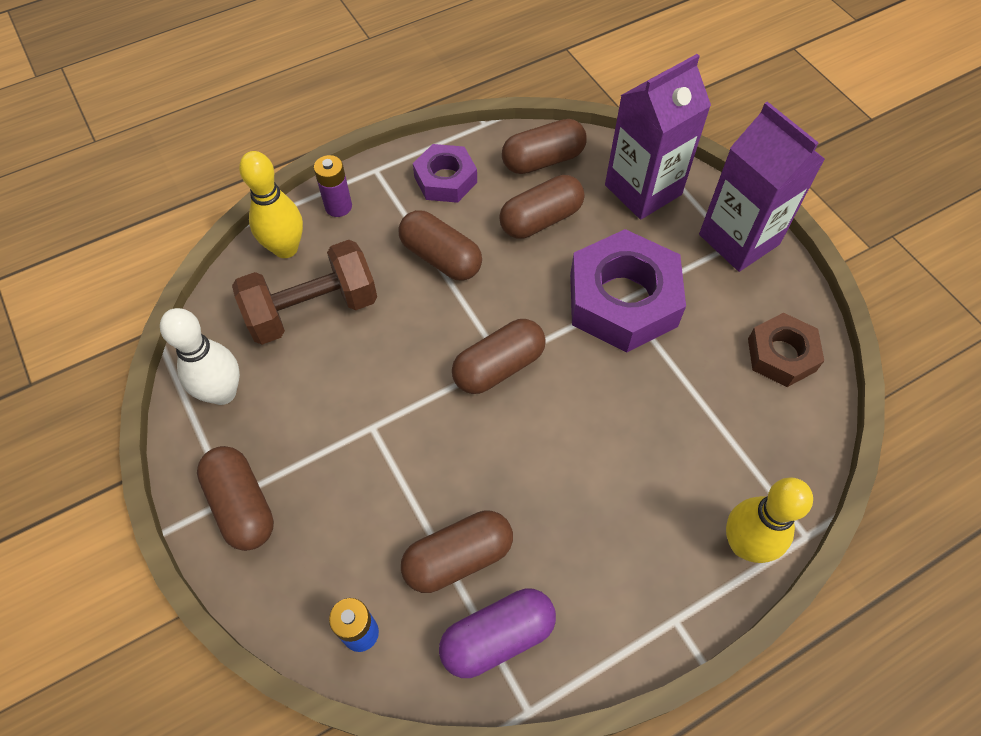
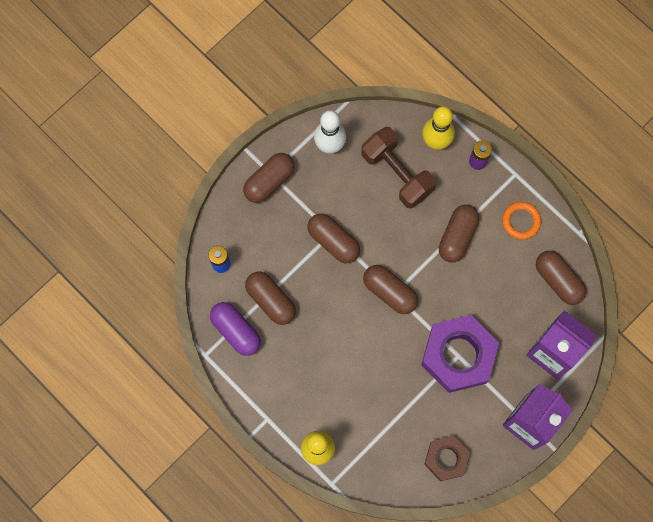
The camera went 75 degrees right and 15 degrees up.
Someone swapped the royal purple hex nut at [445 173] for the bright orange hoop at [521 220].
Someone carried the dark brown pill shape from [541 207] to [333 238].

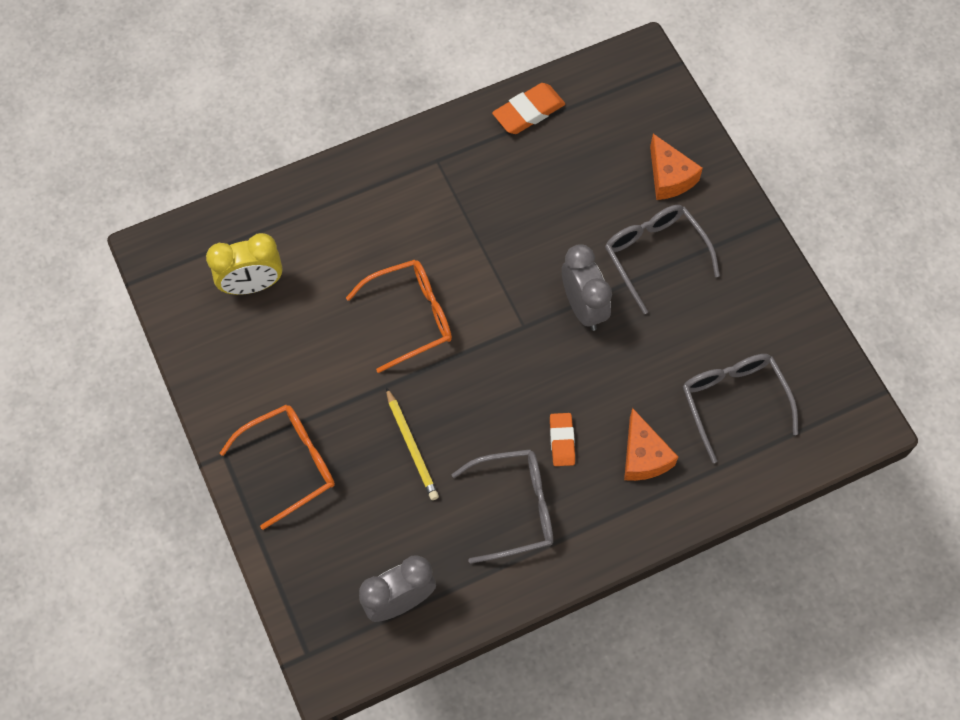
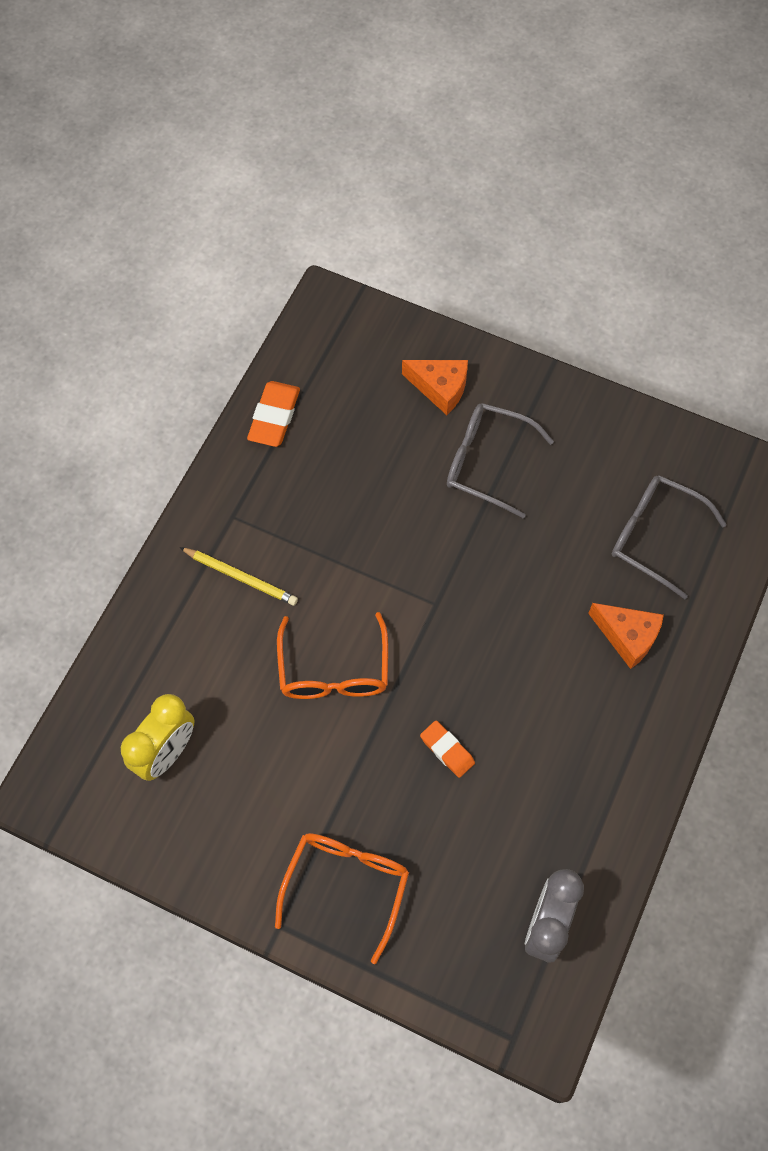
The camera went 40 degrees left and 0 degrees up.
Someone rotated the bright orange eyeglasses at [399 316] by 150 degrees clockwise.
Someone carried the bright yellow pencil from [412 443] to [238 576].
Someone took away the grey eyeglasses at [502 506].
Someone carried the bright orange eraser from [562 439] to [447 749].
Someone took away the grey bedside clock at [587 287].

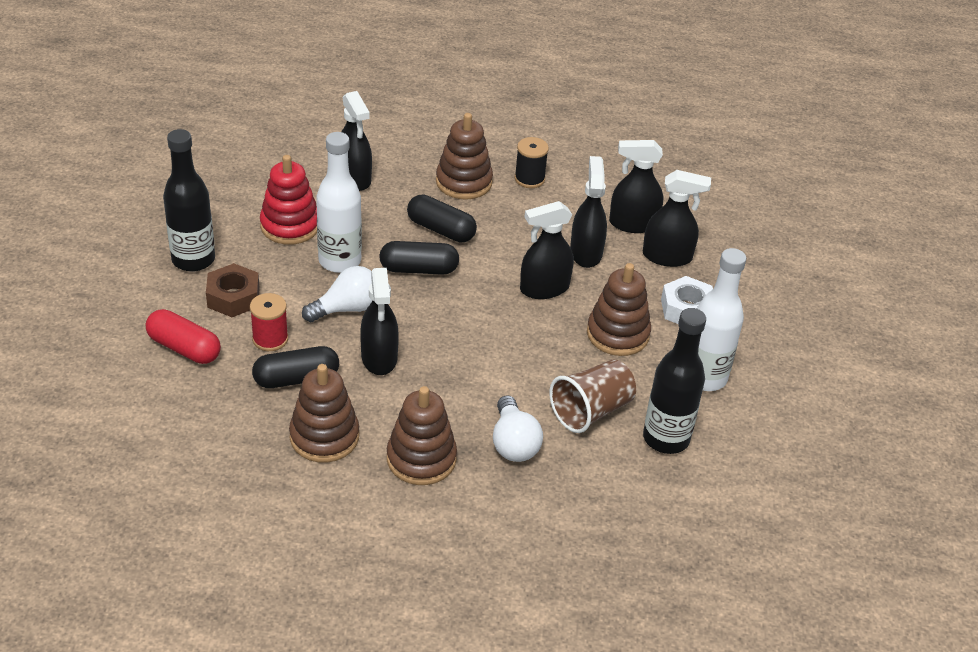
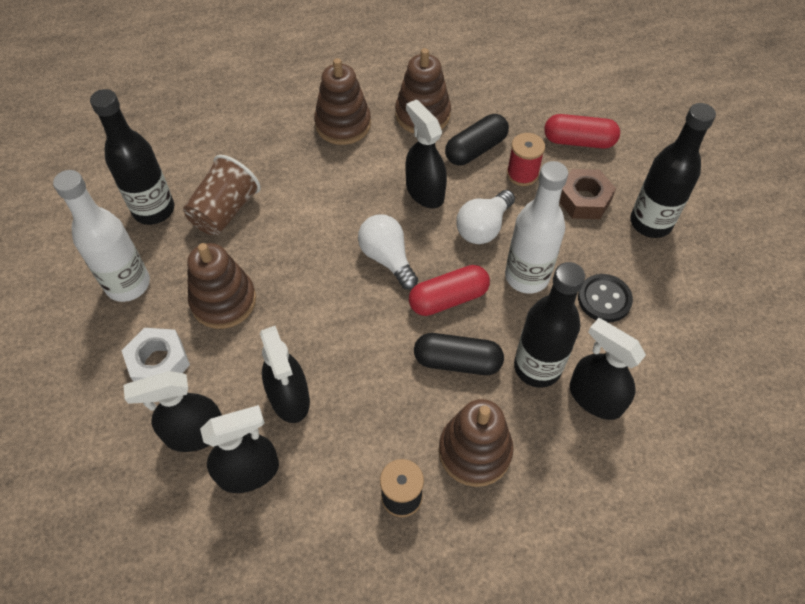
The camera went 160 degrees right and 15 degrees up.
Someone swapped the red ring stacker at [288 200] for the jet-black button at [605 298].
Someone repainted the jet-black pill shape at [419 258], which became the red pill shape at [449 290].
Someone carried the pure white bulb from [518 428] to [388 252].
Someone took away the jet-black spray cleaner at [547 250].
Someone put down the jet-black bottle at [549 325].

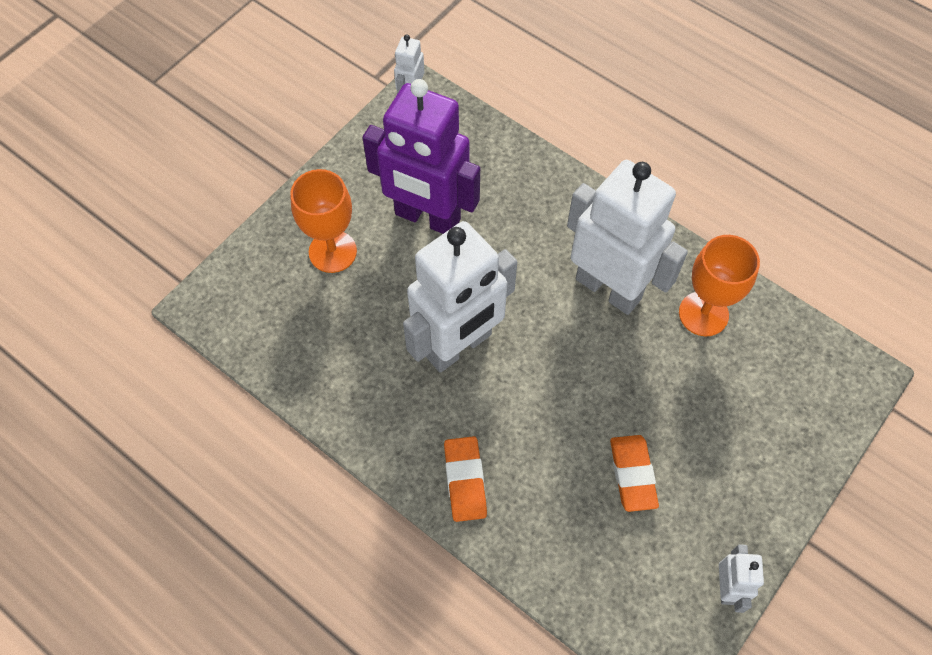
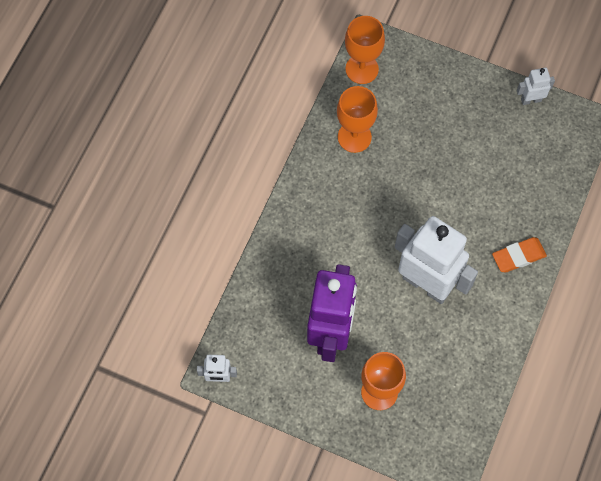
The camera went 105 degrees left and 5 degrees up.
Someone took away the pure white robot figure at [627 237].
Someone took away the bright orange eraser at [634 473].
Someone put down the bright orange chalice at [365 50].

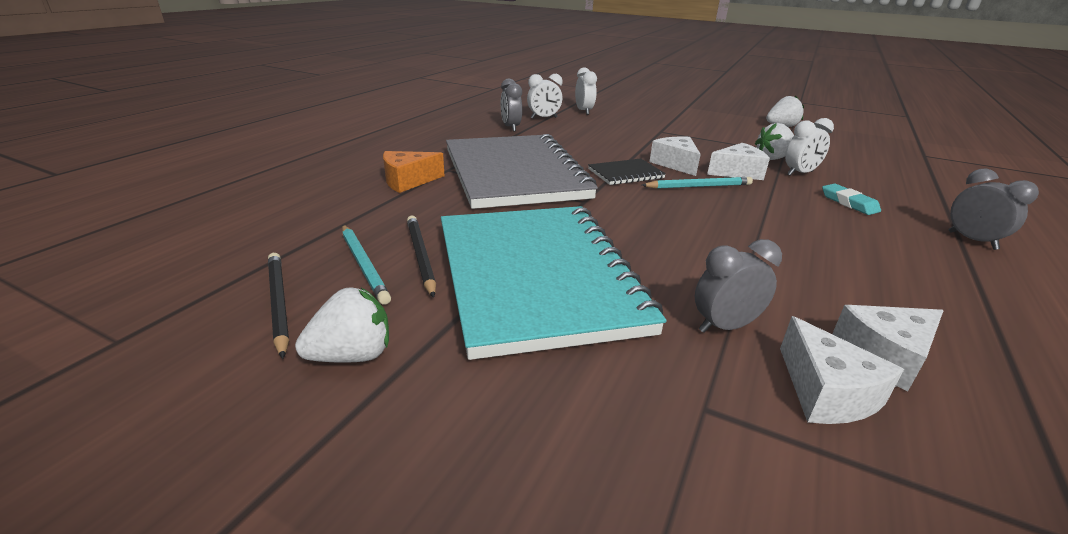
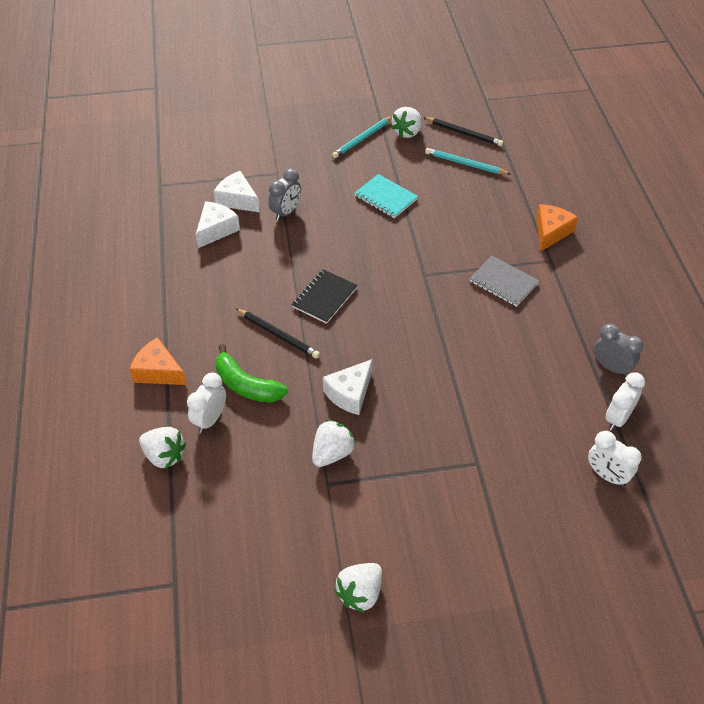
The camera went 145 degrees right and 20 degrees up.
Someone carried the jet-black pencil from [421 257] to [277 333].
Someone scaled the aqua notepad at [554 283] by 0.41.
Someone scaled the grey notepad at [522 171] by 0.41.
Someone carried the jet-black notepad from [627 172] to [325 296].
Someone carried the aqua pencil from [697 183] to [362 137].
Someone took away the pure white cheese at [675 156].
Someone carried the pure white bedside clock from [809 147] to [206 402].
Someone swapped the aqua eraser at [851 199] for the green toy banana at [252 373].
Someone swapped the grey bedside clock at [994 209] for the bright orange cheese at [158 361].
Someone put down the pure white toy strawberry at [162 448].

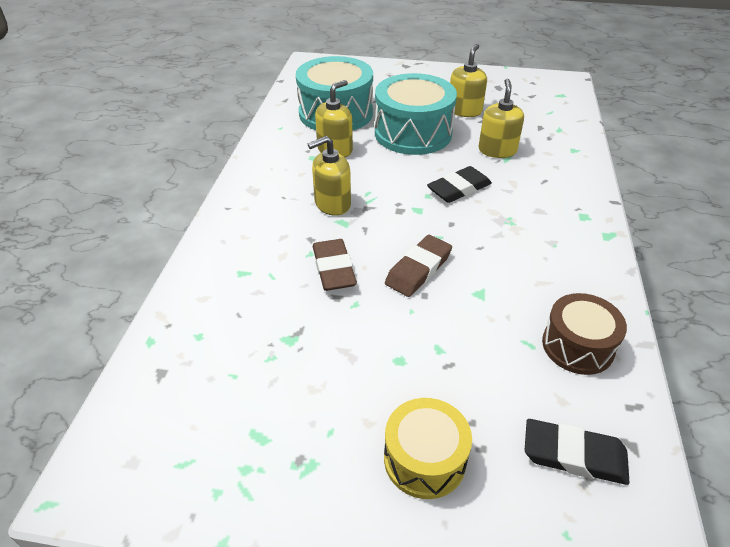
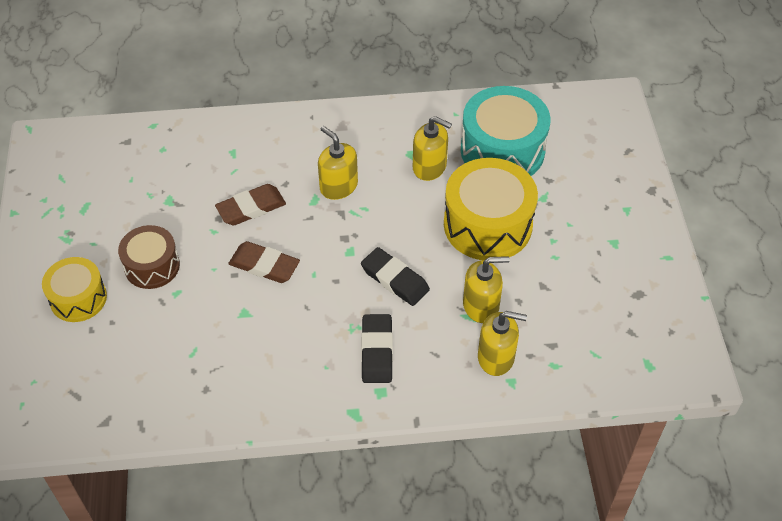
The camera went 75 degrees right and 10 degrees up.
Someone repainted the aqua toy drum at [416 114], which became the bright yellow toy drum at [491 209].
Someone carried the bright yellow soap dispenser from [468 80] to [502 343].
Someone carried the jet-black eraser from [577 452] to [377 348].
Someone carried the dark brown toy drum from [584 334] to [149 257].

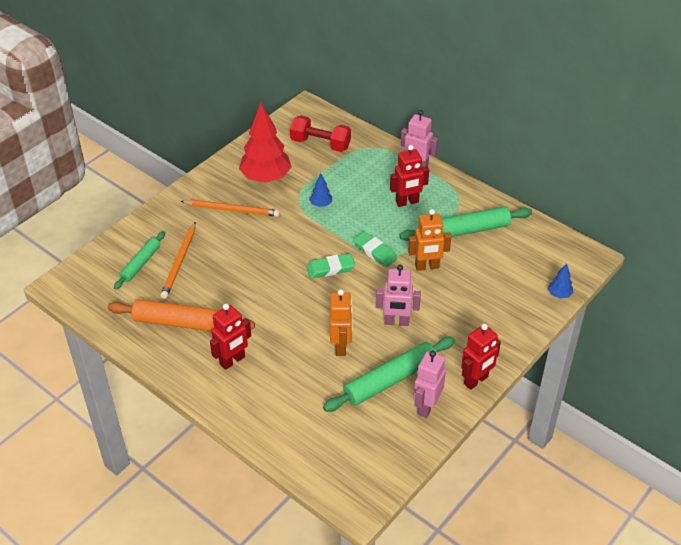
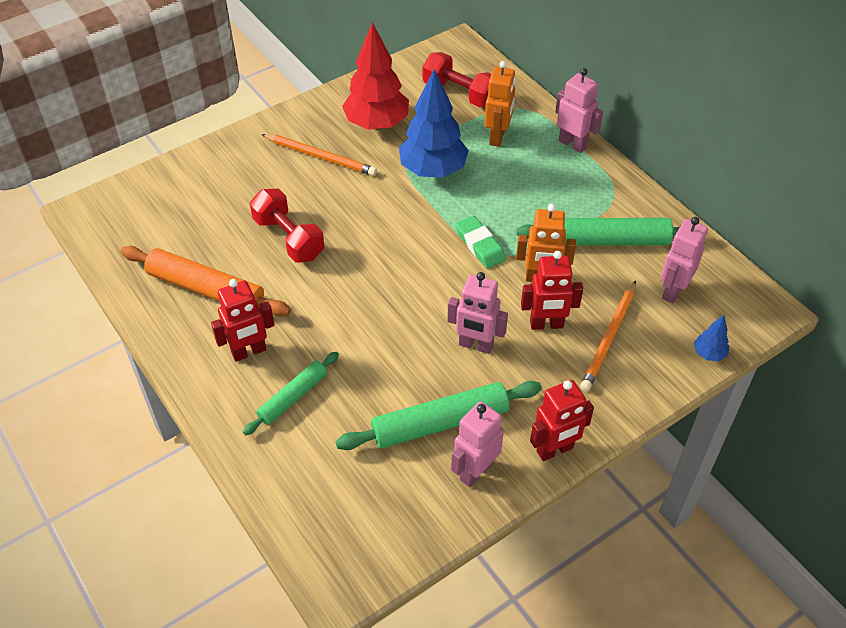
The camera went 15 degrees right and 5 degrees up.
Someone carried the green pastry roller from [139 260] to [291 393].
Someone carried the bright orange pencil from [178 260] to [608 335].
Someone took away the green eraser at [330 266].
Someone scaled the blue tree at [320 190] by 2.30.
Someone carried the bright orange robot figure from [341 322] to [500 104].
Someone carried the red robot figure from [409 176] to [552 290].
Someone put down the red dumbbell at [287 225].
Someone put down the rose-pink robot figure at [684 260].

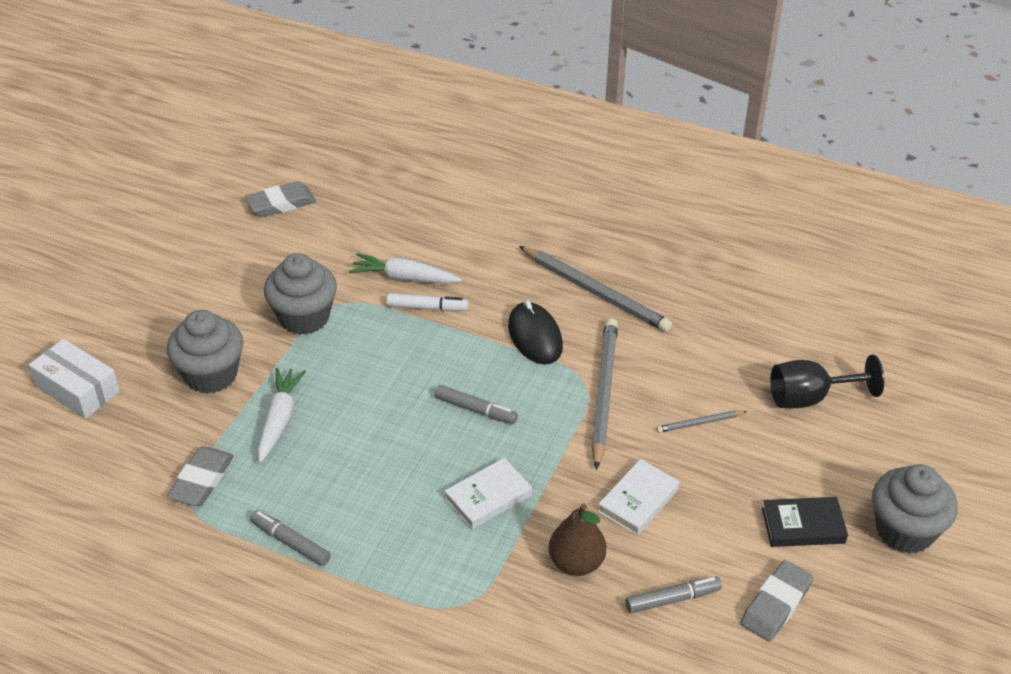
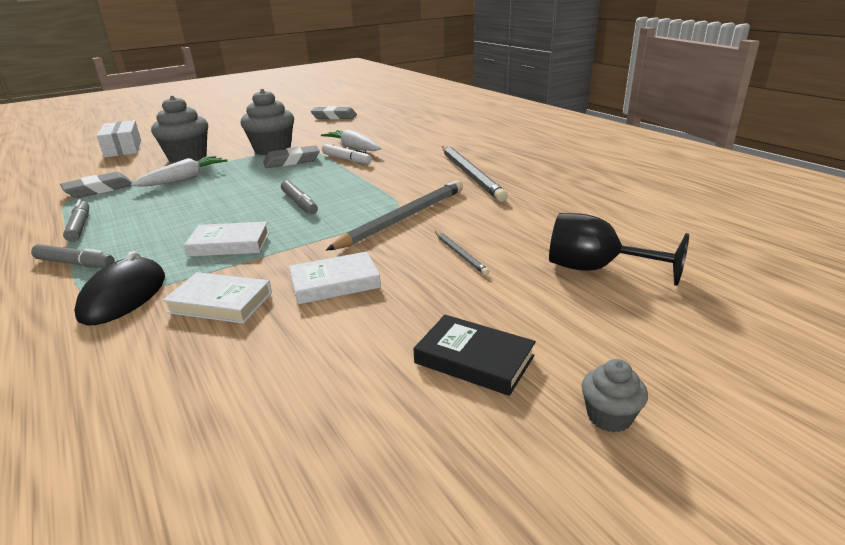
The camera went 35 degrees right and 15 degrees down.
Someone carried the jet-black PC mouse from [535 332] to [119 288].
Someone swapped the dark brown pear fruit at [577 540] for the pure white hardcover at [217 298].
Someone carried the grey marker pen from [674 595] to [73 256].
Someone rotated the grey pencil at [701 422] by 135 degrees counterclockwise.
Someone carried the grey eraser from [776 601] to [291 156].
Someone scaled the grey fairy cake at [915 509] by 0.48.

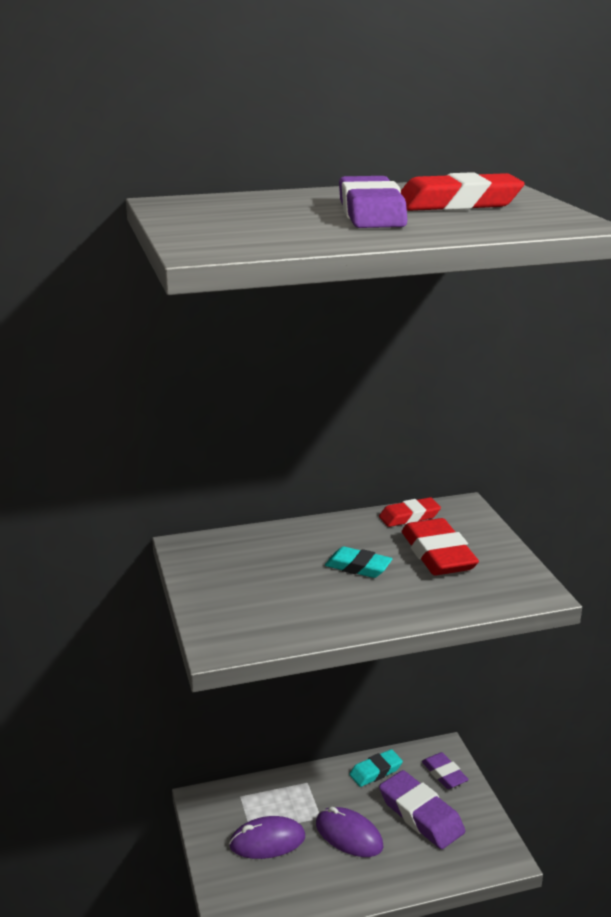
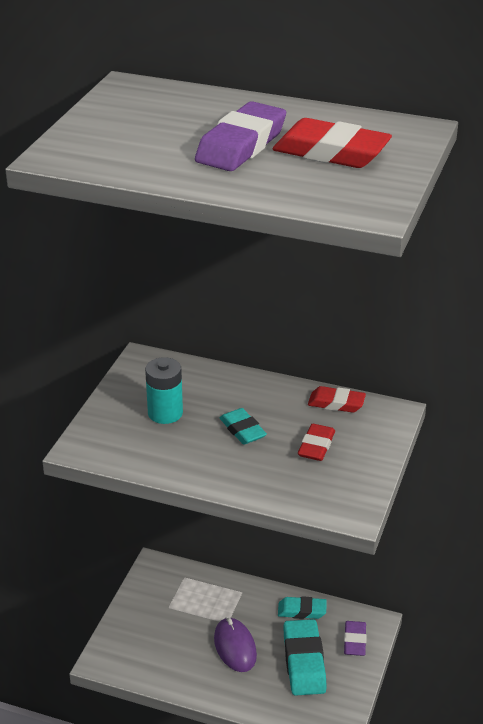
The camera went 35 degrees right and 10 degrees up.
Someone took away the royal purple PC mouse at [267 837].
Someone repainted the royal purple eraser at [422 809], which became the aqua eraser at [305 657].
Someone scaled the red eraser at [440 546] by 0.61.
Someone put down the aqua AA battery at [164 390].

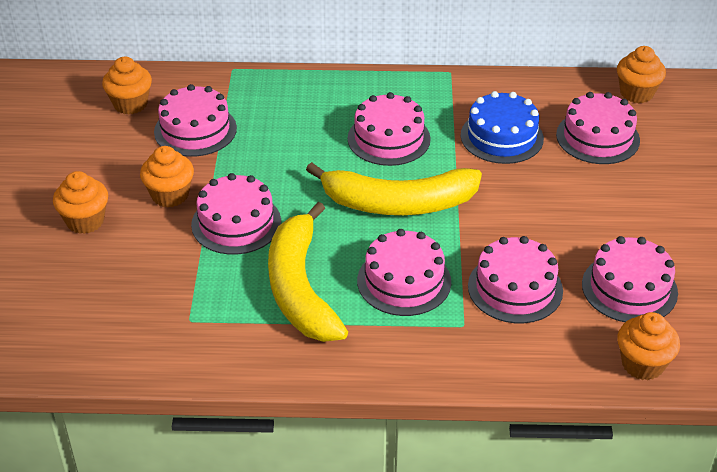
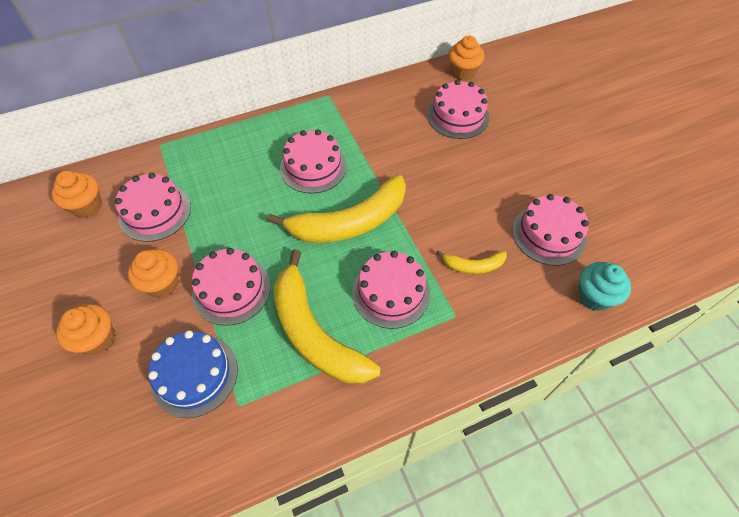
The camera went 25 degrees left and 15 degrees up.
Someone carried the blue layer cake from [502 127] to [193 374].
Someone swapped the rose-pink layer cake at [515 279] for the bright yellow toy banana at [471 262].
Someone repainted the bright orange fairy cake at [648 346], which became the aqua fairy cake at [604 286].

